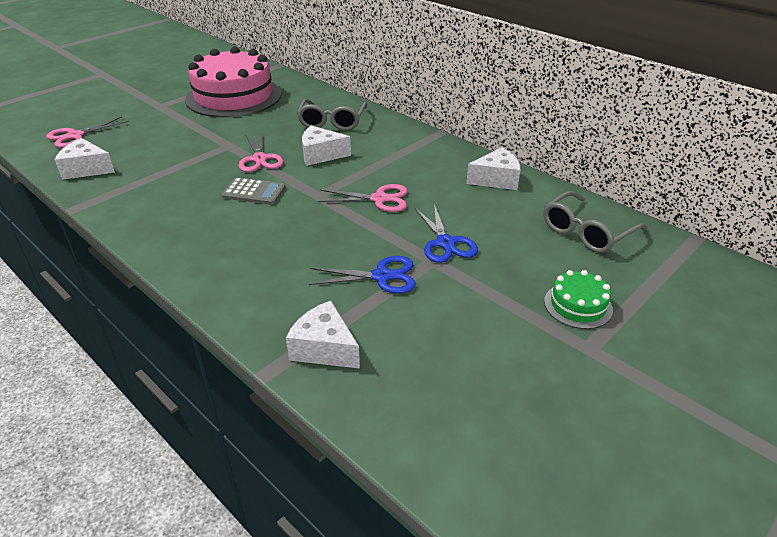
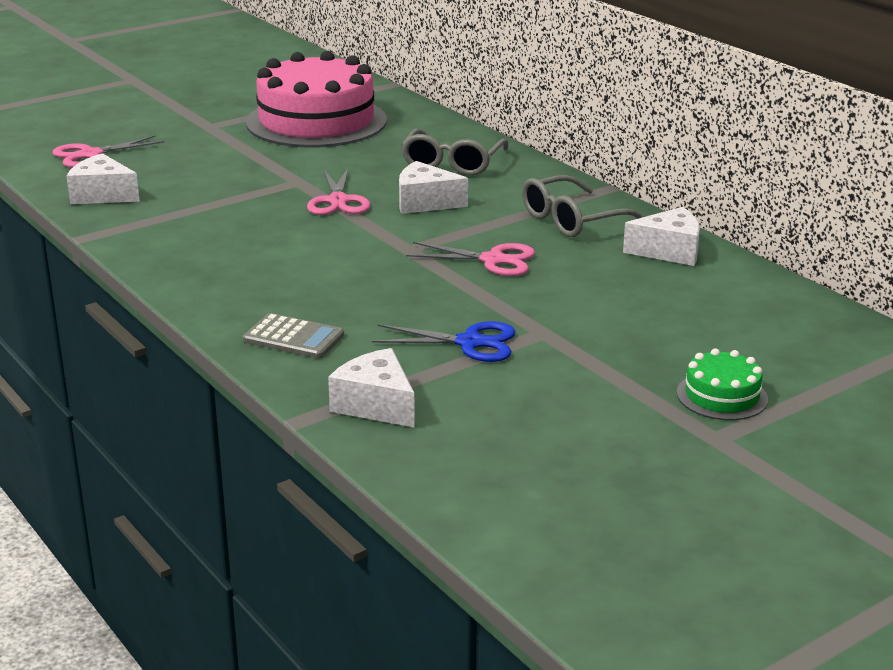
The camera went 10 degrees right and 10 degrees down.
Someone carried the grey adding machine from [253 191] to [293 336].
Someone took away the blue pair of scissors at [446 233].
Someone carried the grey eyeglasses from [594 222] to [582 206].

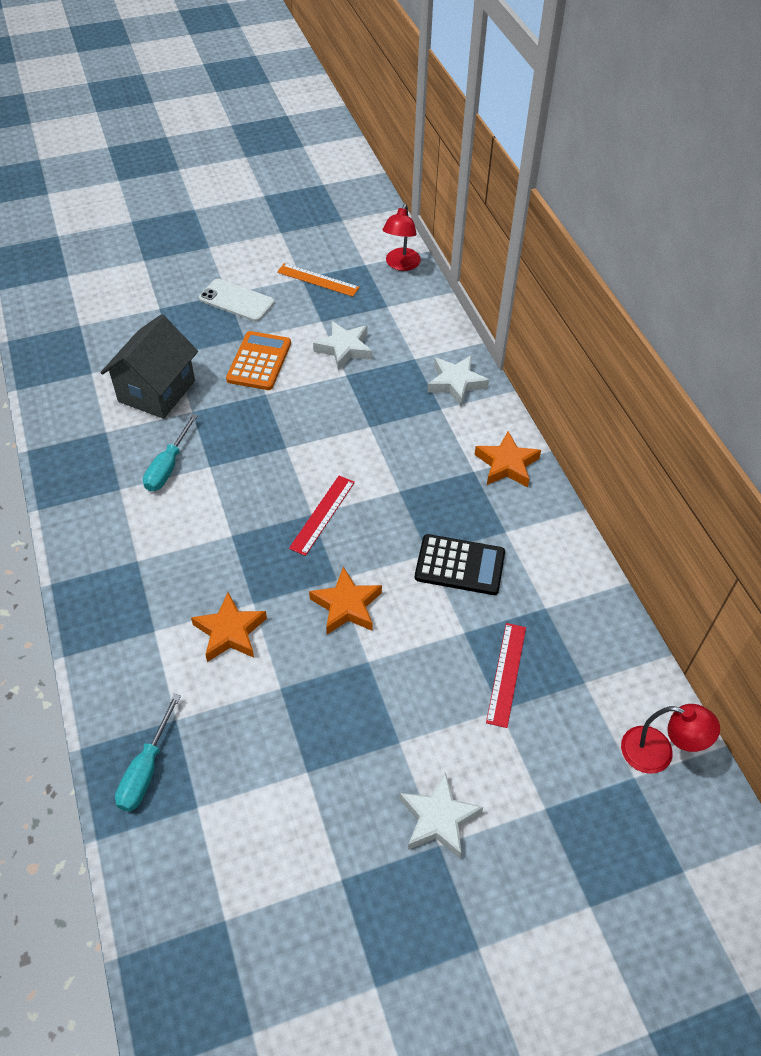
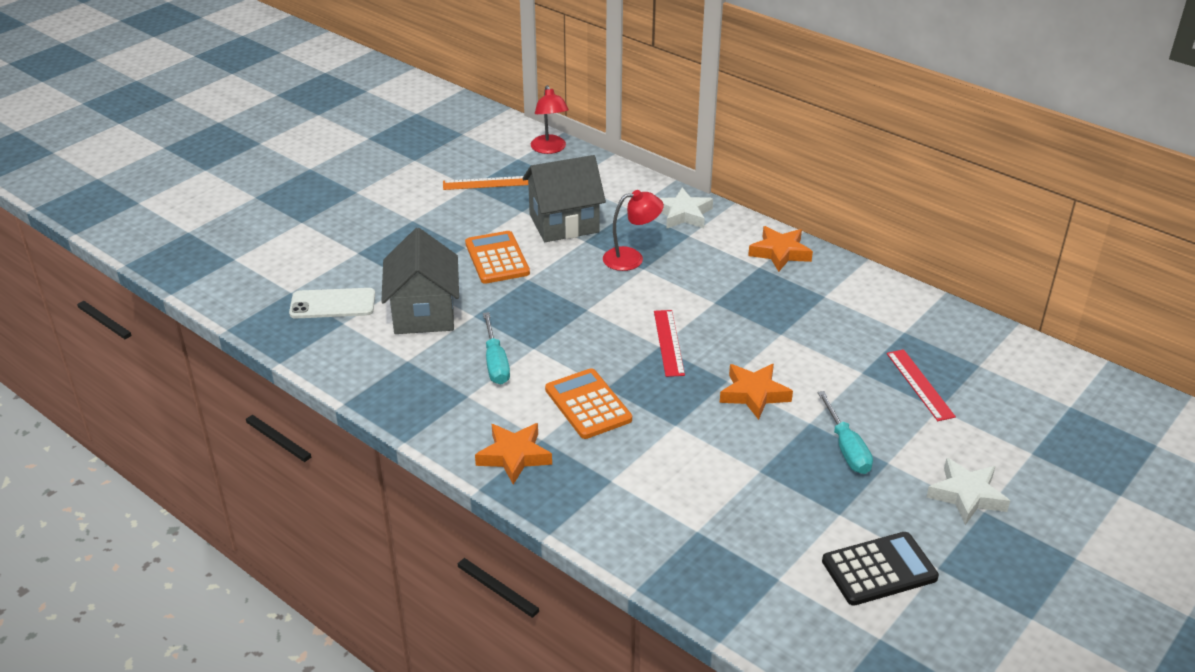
The camera went 30 degrees left and 15 degrees down.
Someone carried the aqua hand screwdriver from [148 753] to [845 432].
Someone carried the bright orange five-pointed star from [229 627] to [513 454].
Someone carried the pure white phone from [237 300] to [332 303].
Someone swapped the pure white five-pointed star at [342 346] for the grey house at [564 198].
Someone carried the jet-black adding machine from [460 564] to [880 569].
Someone carried the red desk lamp from [670 739] to [633 230].
Someone put down the bright orange adding machine at [588 403].

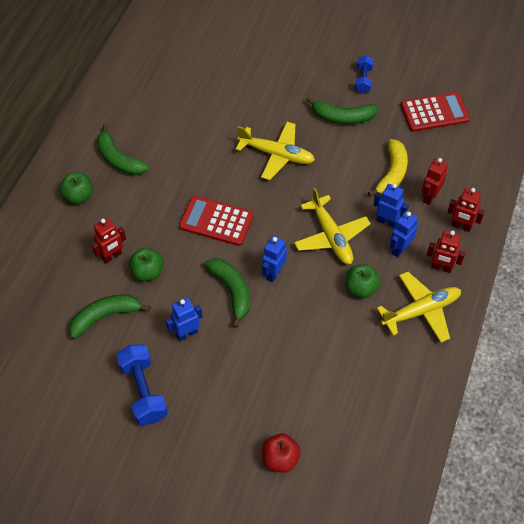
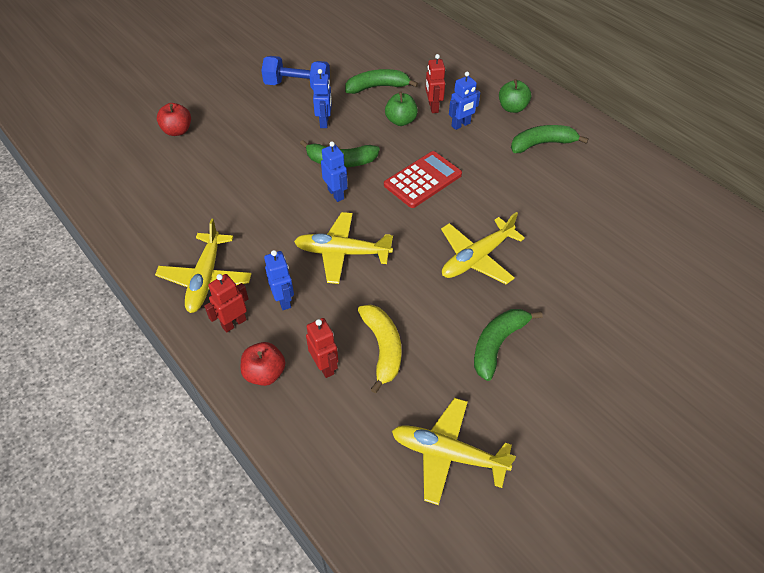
The camera went 120 degrees right and 5 degrees down.
Someone rotated the green toy banana at [110 316] by 105 degrees counterclockwise.
Someone took away the green apple fruit at [362 281].
Someone took away the blue dumbbell at [364 74].
Someone rotated the bright yellow toy banana at [388 167] by 150 degrees counterclockwise.
Someone carried the blue robot figure from [391 206] to [464 101].
Someone swapped the red adding machine at [435 112] for the bright yellow toy plane at [454 451].
Someone swapped the red robot figure at [466 210] for the red apple fruit at [263 364].

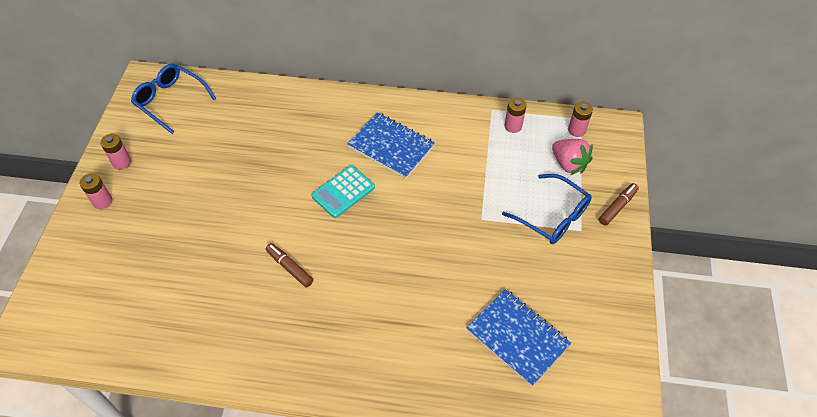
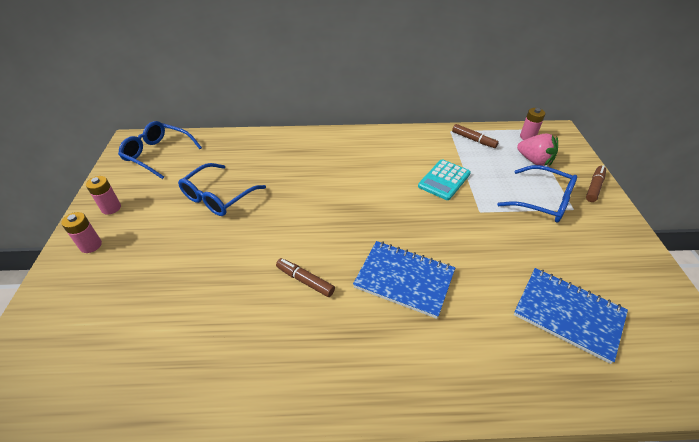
The camera went 10 degrees left and 10 degrees down.
Someone carried the aqua adding machine from [343 191] to [444 179].
Someone carried the blue notepad from [391 145] to [404 280].
Someone swapped the rose-pink AA battery at [516 115] for the dark brown marker pen at [475 136].
Someone put down the blue eyeglasses at [222 189].

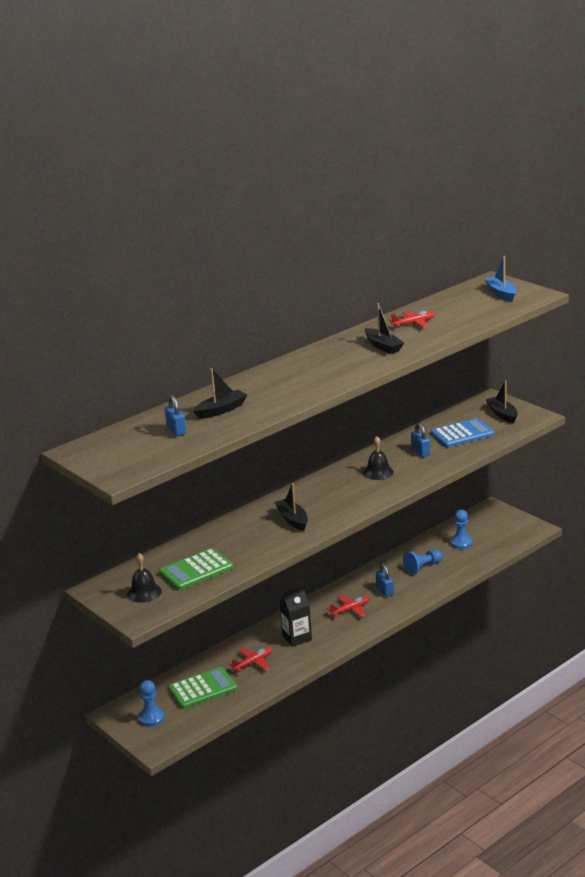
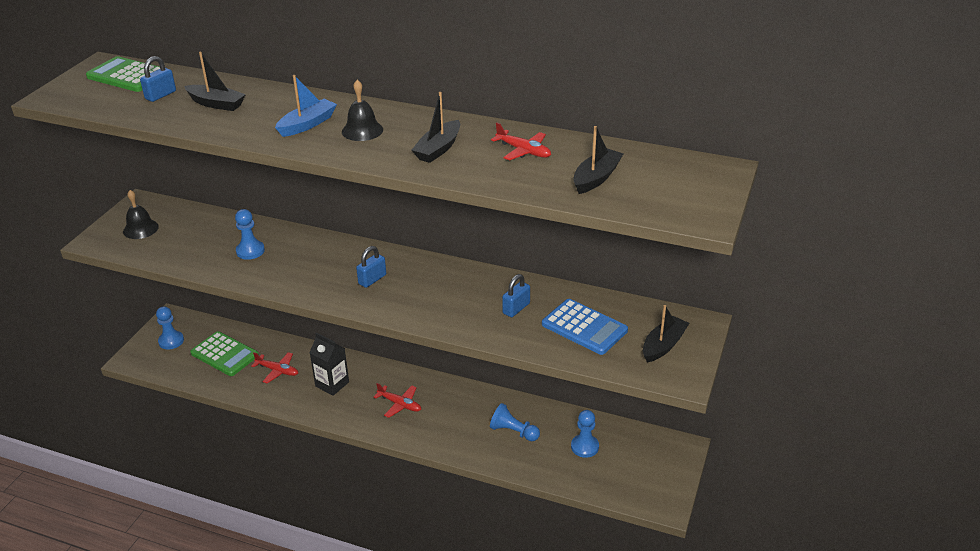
The camera went 60 degrees right and 10 degrees up.
Someone carried the green adding machine from [196 569] to [123 74].
Someone carried the jet-black boat from [291 507] to [598 160].
Someone carried the jet-black school bell from [378 458] to [362 110].
Someone carried the blue padlock from [385 580] to [371 267].
Someone carried the blue boat from [500 278] to [306 106].
Someone put down the blue chess pawn at [250 234].

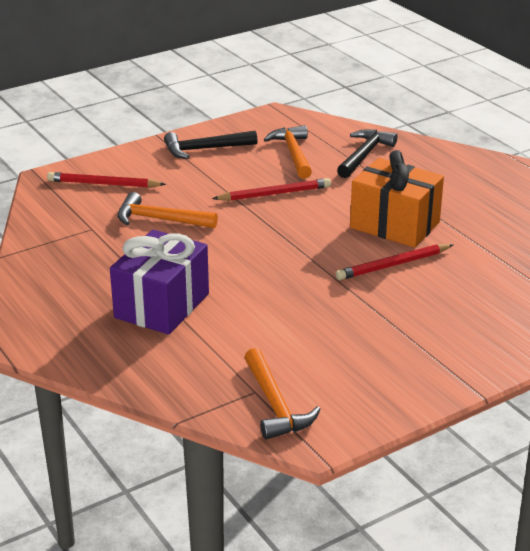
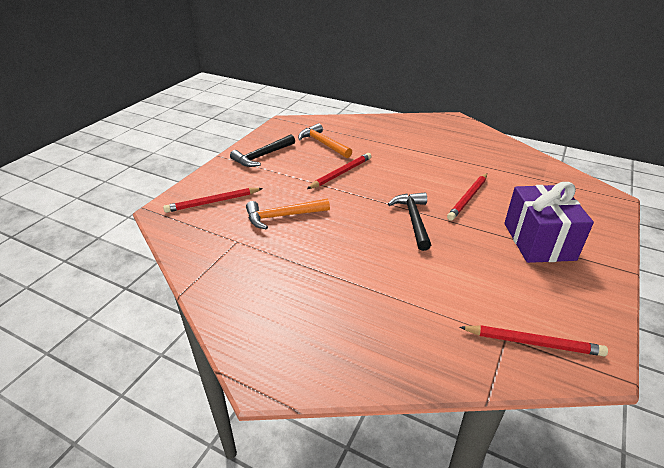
The camera went 30 degrees left and 5 degrees up.
Someone carried the royal purple gift from [159 282] to [549 222].
Someone swapped the bright orange claw hammer at [282 394] for the red pencil at [533 340].
Someone carried the jet-black claw hammer from [367 153] to [409 222].
Someone took away the bright orange gift at [397 199].

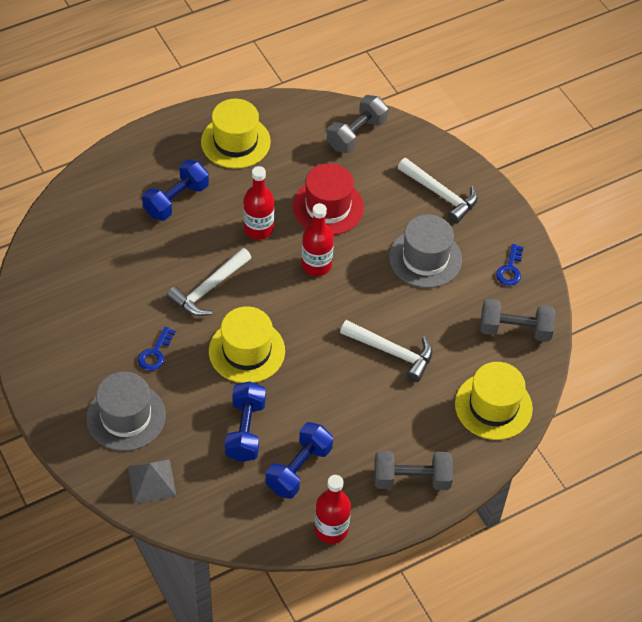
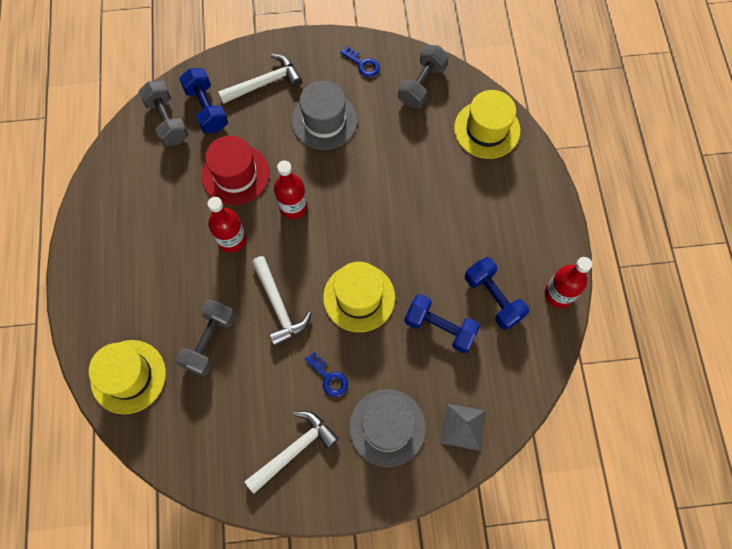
The camera went 65 degrees left and 15 degrees up.
Someone carried the blue dumbbell from [175 190] to [203 100].
Someone carried the bright yellow tall hat from [236 134] to [127 377].
Someone carried the pure white claw hammer from [386 351] to [292 452].
Someone carried the grey dumbbell from [413 470] to [205 338].

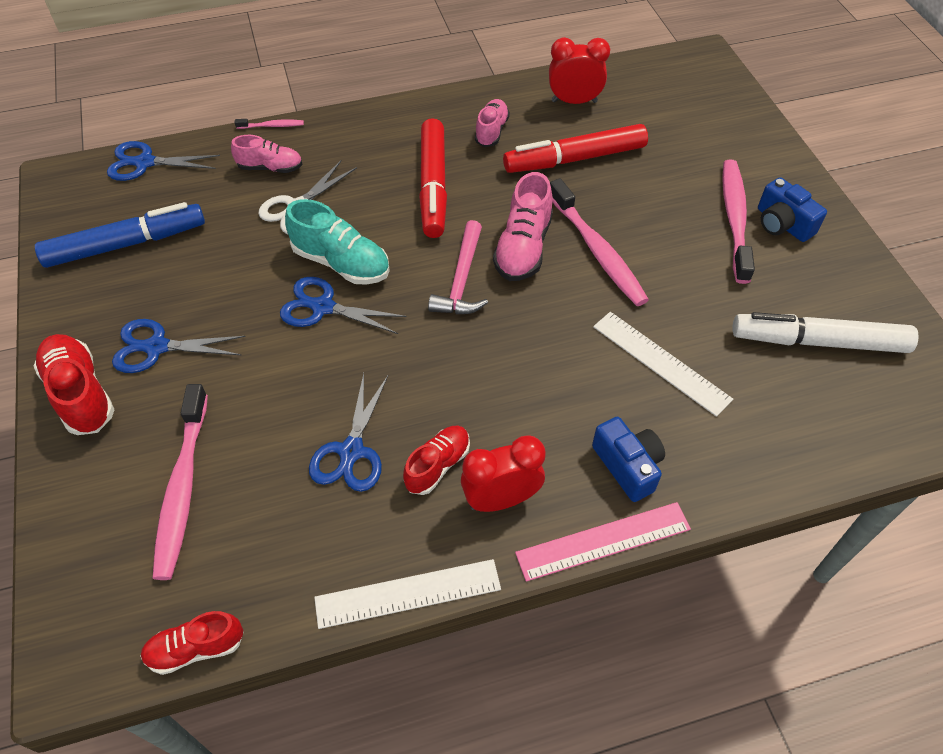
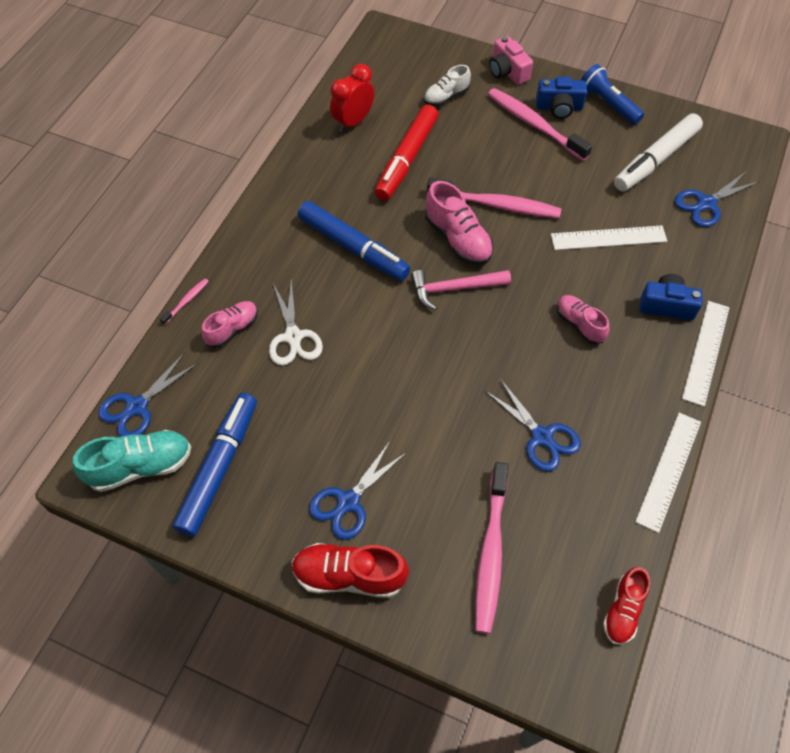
The camera went 50 degrees left and 5 degrees up.
Someone rotated the rose-pink dental brush at [180 482] by 60 degrees clockwise.
Someone carried the blue pair of scissors from [343 305] to [717 199].
Someone carried the aqua sneaker from [337 242] to [132 461].
Someone took away the red sneaker at [436 460].
Someone repainted the red marker pen at [433 178], which became the blue marker pen at [354 241].
Someone rotated the rose-pink claw hammer at [458 267] by 120 degrees clockwise.
Someone took away the red bedside clock at [503 474].
Someone carried the rose-pink sneaker from [492 123] to [583 319].
Someone repainted the rose-pink ruler at [603 542], which became the pure white ruler at [706 354].
Someone put down the pure white sneaker at [447 85].
Someone put down the rose-pink compact camera at [511 60].
Someone put down the blue flashlight at [612 94].

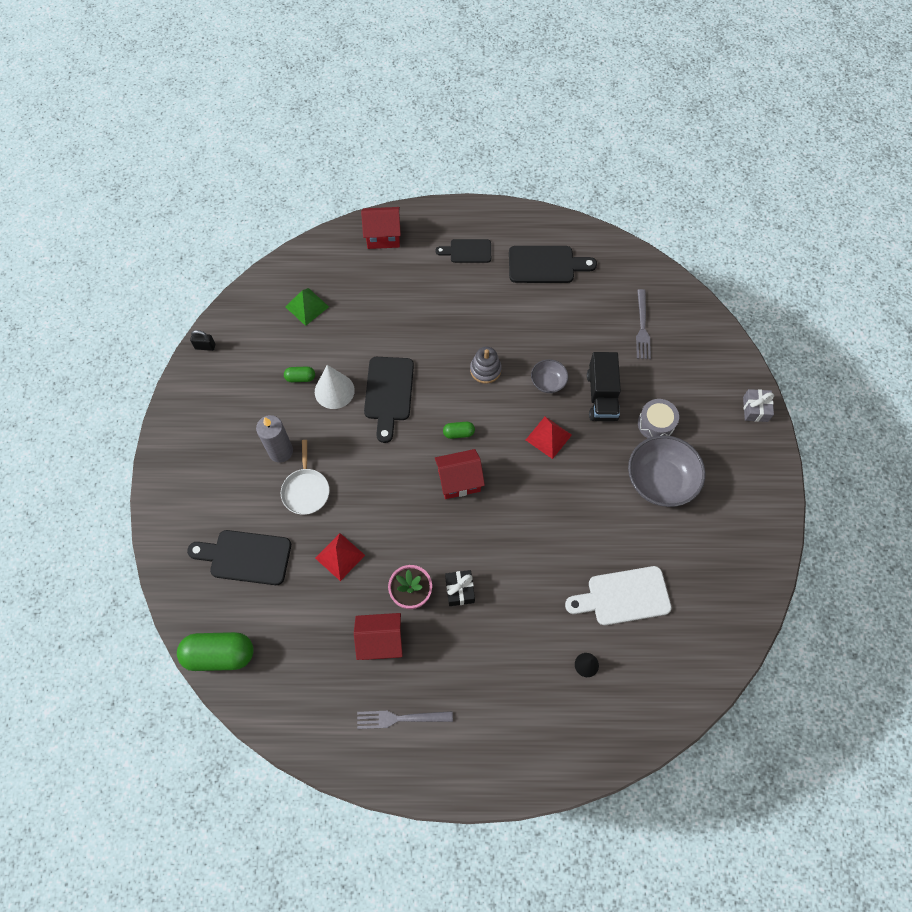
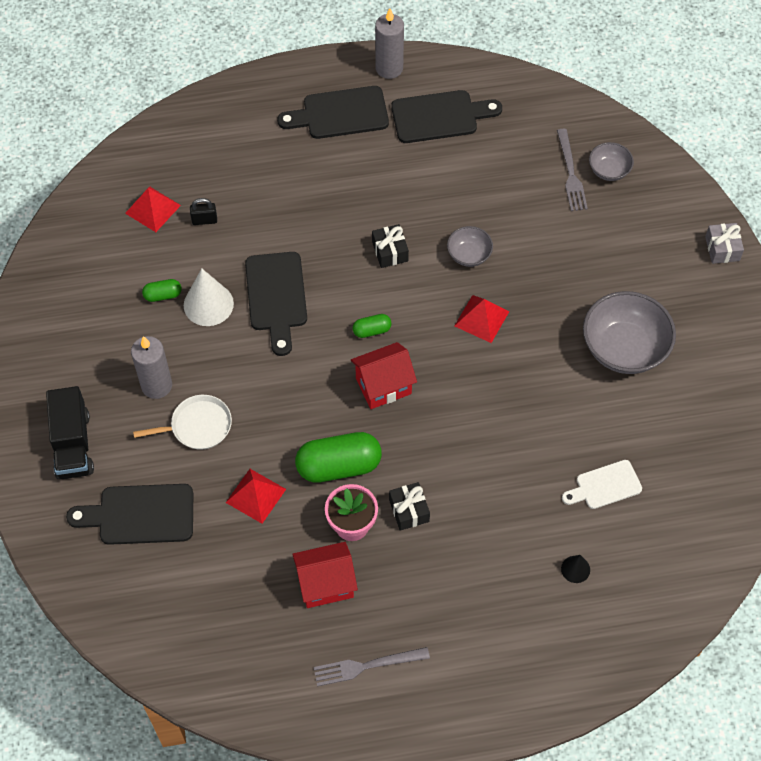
The camera went 10 degrees left and 5 degrees down.
Someone carried the green pill shape from [215 651] to [338 457].
Someone carried the jet-black padlock from [202 340] to [203 211].
Someone rotated the pure white frying pan at [305 477] by 90 degrees counterclockwise.
Someone repainted the green pyramid shape at [307 307], which became the red pyramid shape at [153 209].
Someone took away the red house at [381 228].
Someone scaled the jet-black cutting board at [463 251] by 1.56.
Someone swapped the grey ring stacker at [486 365] for the jet-black gift at [390 246].
Someone scaled the pure white cutting board at [618 595] by 0.64.
Someone carried the jet-black lorry from [604 386] to [70 432].
Someone took away the grey toy drum at [658 418].
Someone put down the grey pillar candle at [389 43].
Someone put down the grey serving bowl at [611 161].

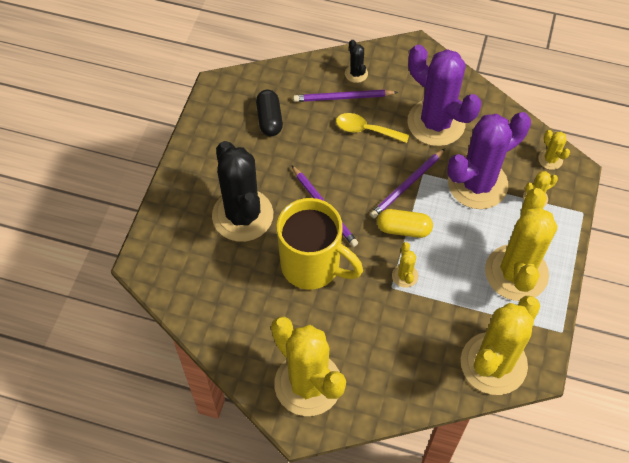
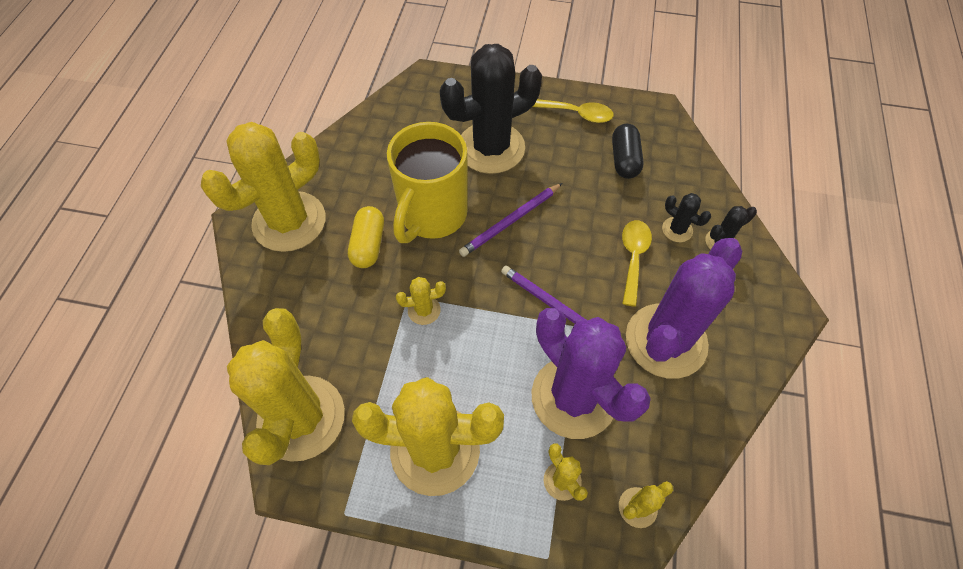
The camera went 85 degrees right and 0 degrees up.
Someone rotated the jet-black pill shape at [269 113] by 75 degrees counterclockwise.
Someone swapped the royal purple pencil at [345 96] for the jet-black prickly plant at [686 217].
Someone carried the bright yellow pill shape from [405 223] to [366 237].
Someone rotated the bright yellow prickly plant at [500 345] by 60 degrees clockwise.
Someone put down the bright yellow teaspoon at [573 111].

